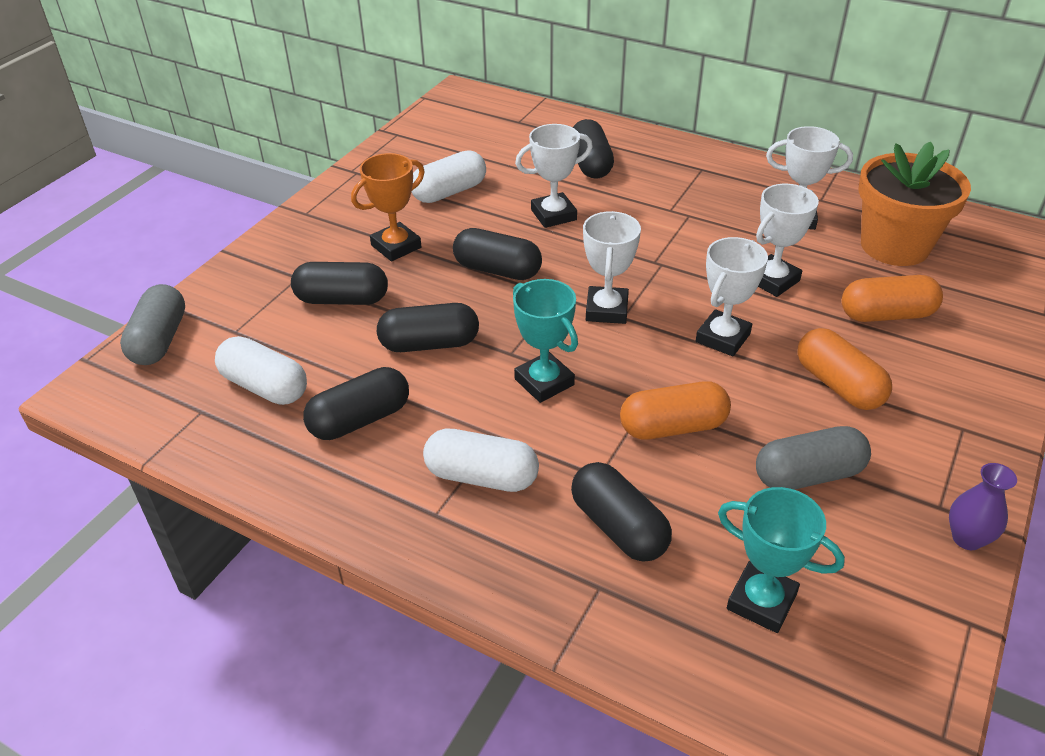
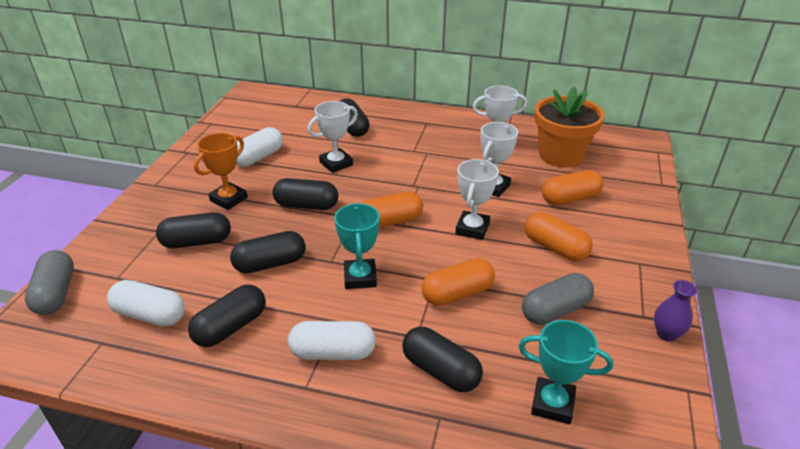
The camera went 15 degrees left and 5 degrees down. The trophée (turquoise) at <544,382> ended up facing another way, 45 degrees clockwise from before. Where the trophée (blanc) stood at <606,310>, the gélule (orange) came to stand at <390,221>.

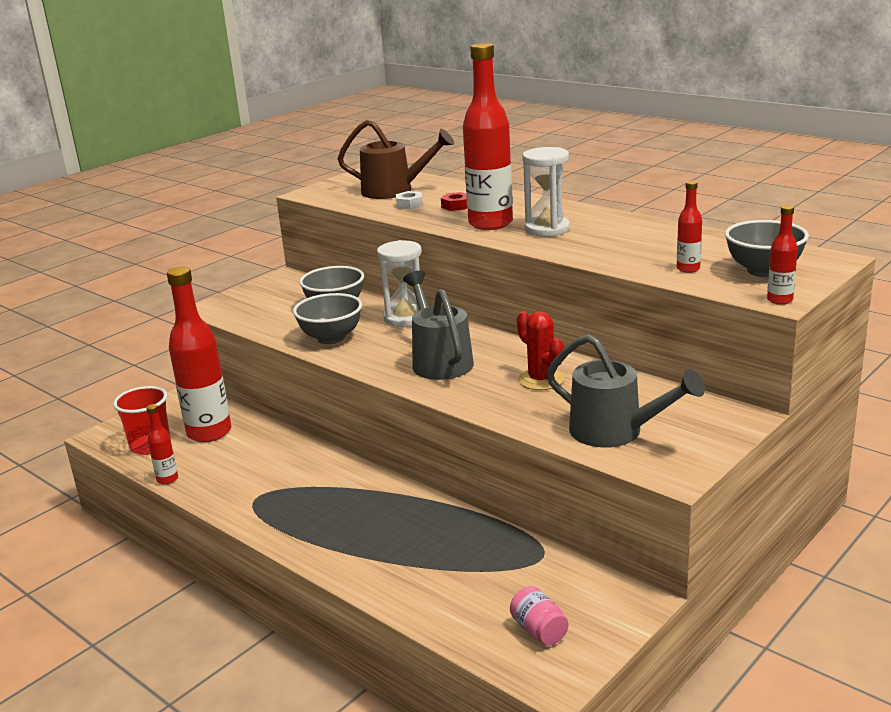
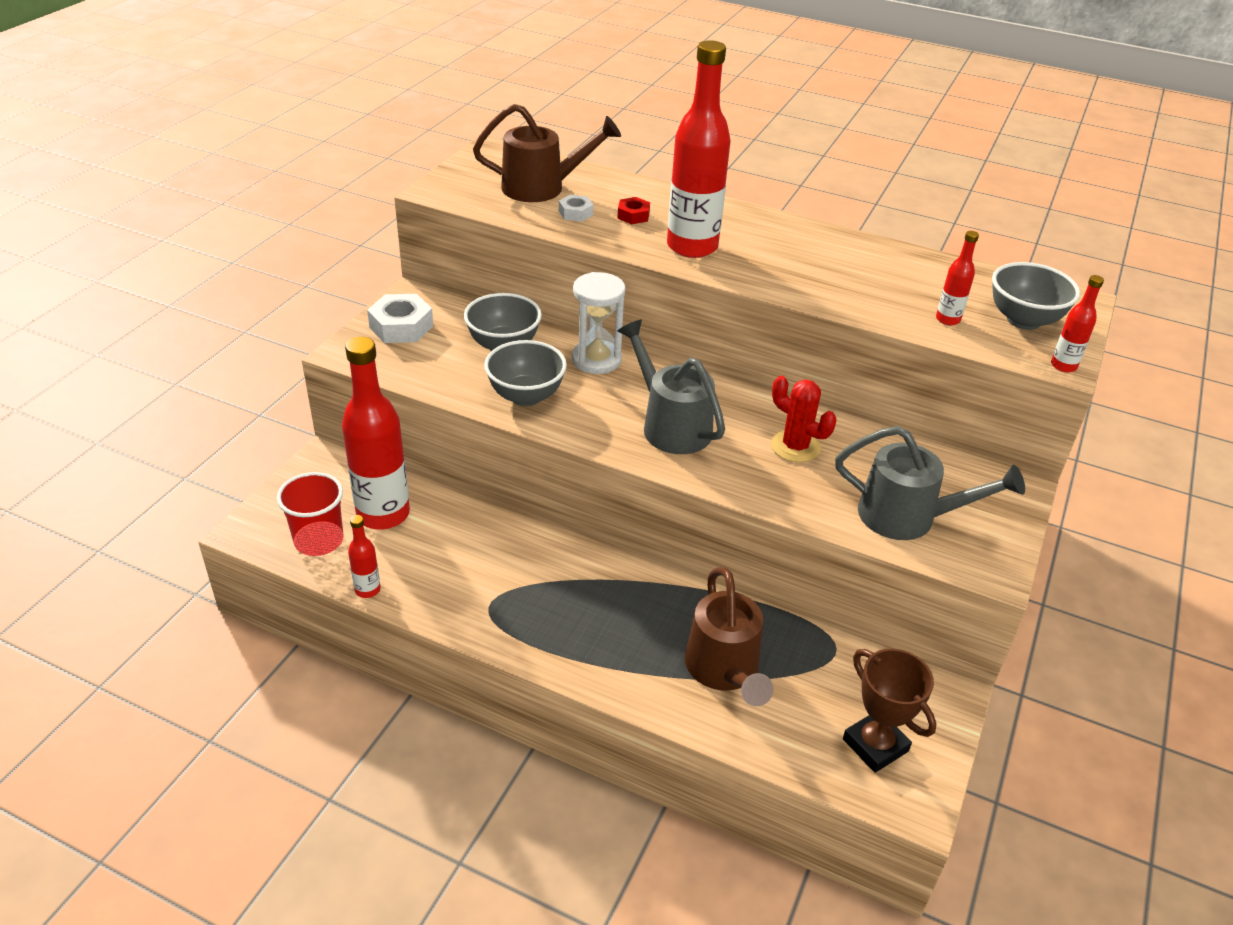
The camera went 20 degrees left and 15 degrees up. The second view gained the écrou (blanc) at <401,326>. The second view gained the arrosoir (marron) at <725,671>. Where the bocal (rose) stood at <539,630>, the trophée (marron) came to stand at <875,745>. The second view lost the sablier (blanc) at <547,229>.

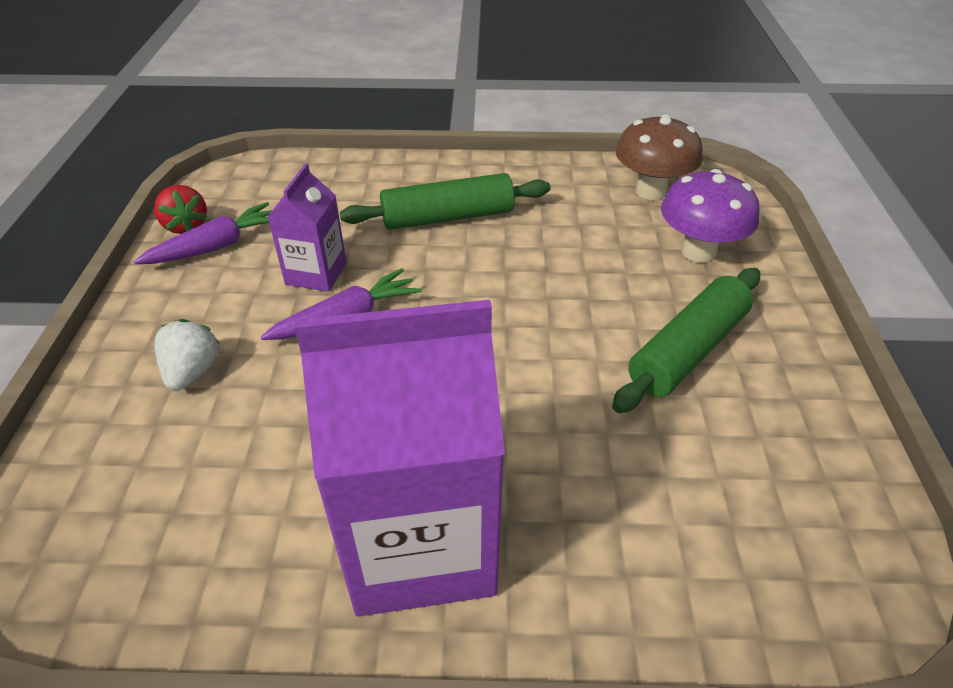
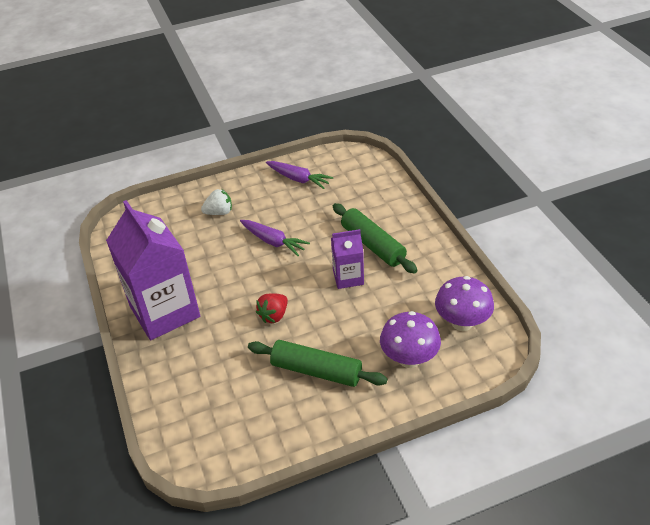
The camera went 70 degrees right and 0 degrees up. The fraise (rouge) ended up elsewhere, having gone from <186,226> to <274,315>. The brique de lait (violet) ended up elsewhere, having gone from <316,273> to <348,277>. What was the champignon (marron) at <651,191> turned into the champignon (violet) at <462,322>.

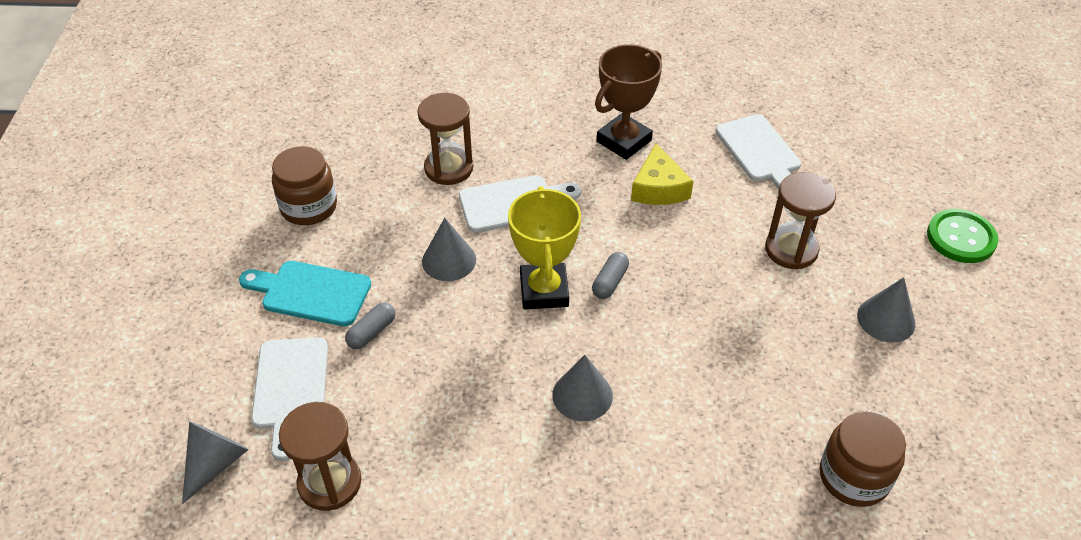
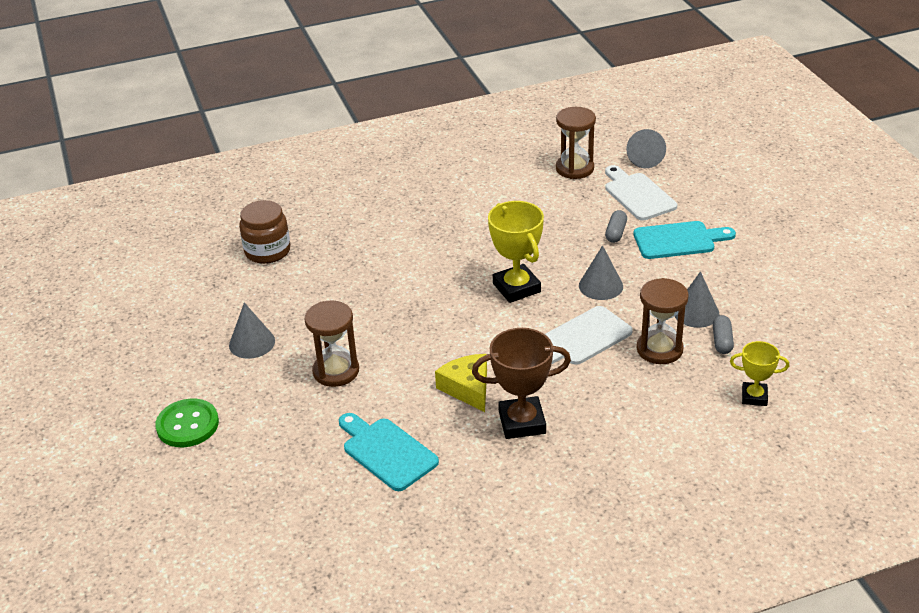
The camera went 160 degrees right and 10 degrees down. What was the planche à découper (blanc) at <760,152> turned into the planche à découper (turquoise) at <386,452>. The trophée (marron) at <624,141> ended up facing another way, 60 degrees clockwise from before. The cône (gris) ended up elsewhere, having gone from <582,395> to <696,312>. The gélule (gris) ended up elsewhere, having gone from <610,282> to <722,341>. The second view gained the trophée (jaune) at <754,397>. The second view lost the bocal (marron) at <309,207>.

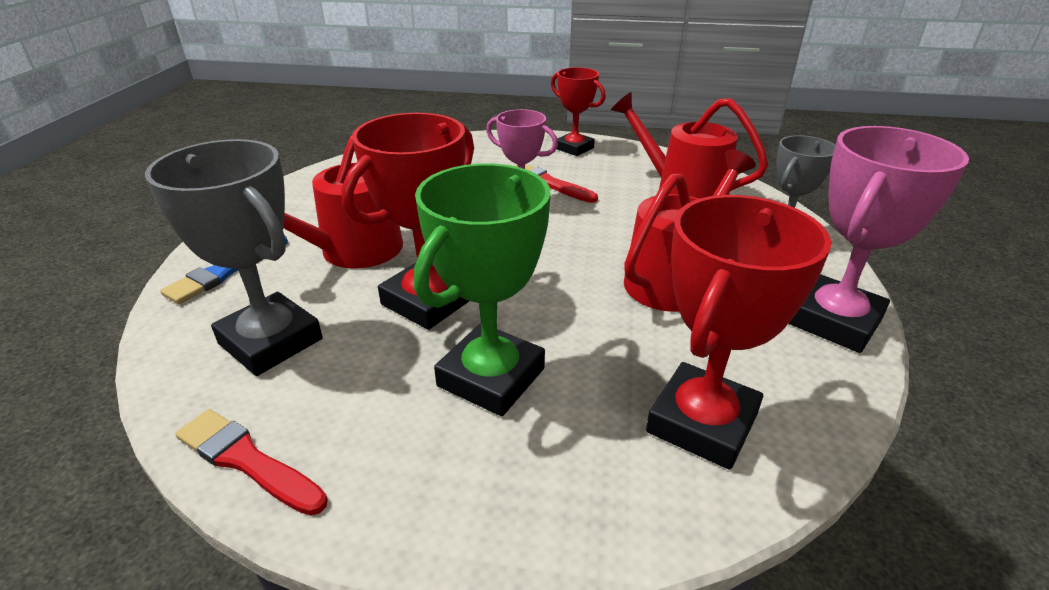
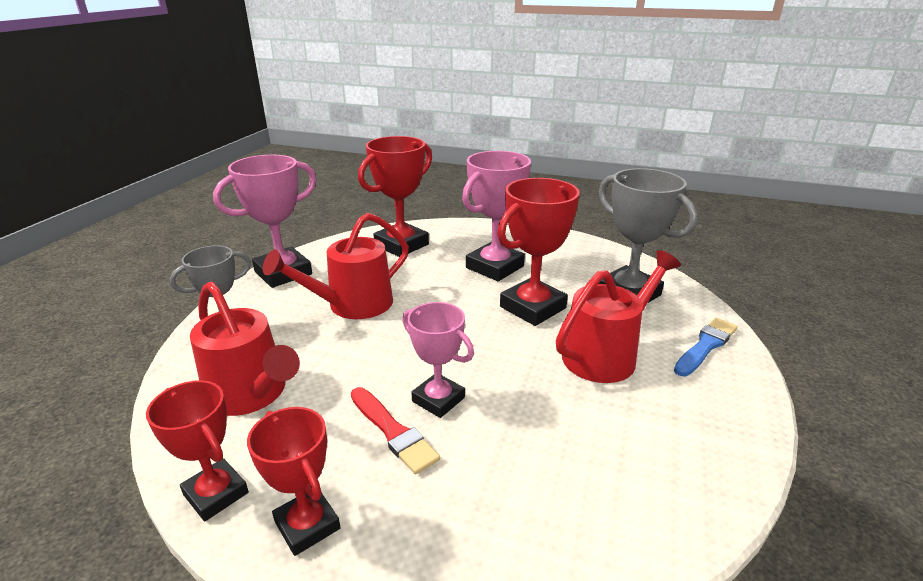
The camera went 170 degrees left and 5 degrees down. The second view gained the trophée (rouge) at <216,494>. What was the trophée (vert) at <491,377> turned into the trophée (rose) at <495,267>. The second view lost the pinceau (rouge) at <247,460>.

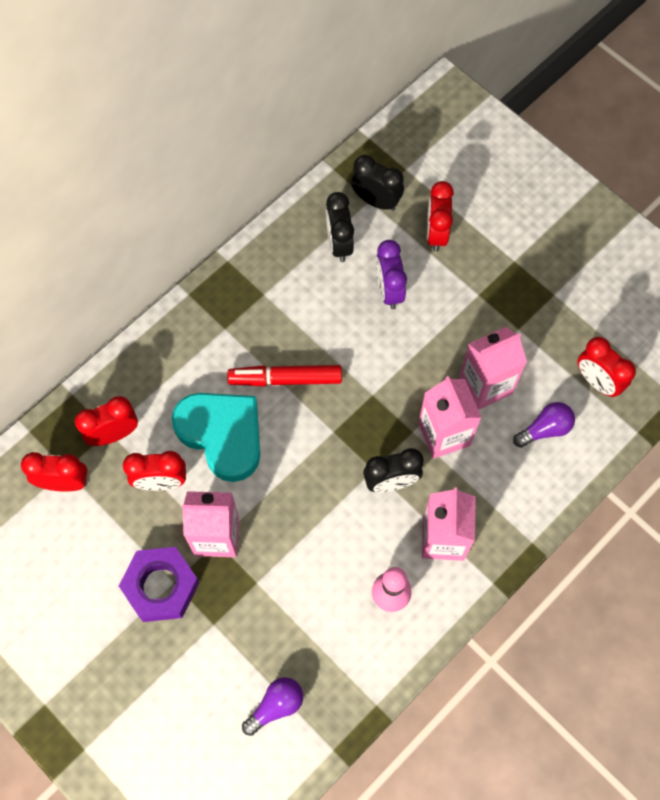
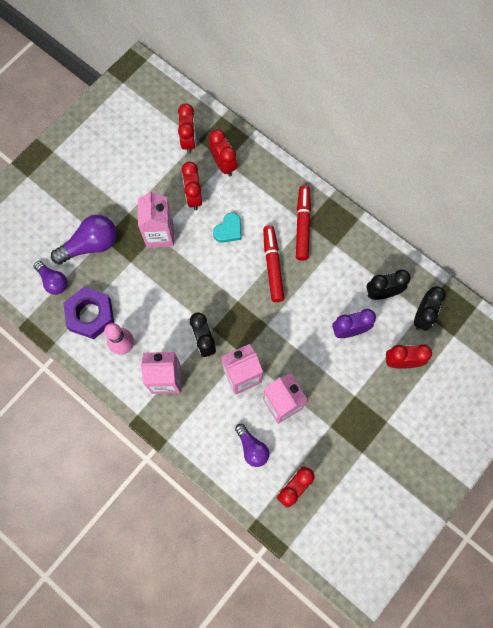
The camera went 85 degrees right and 5 degrees up. The second view gained the ampoule (violet) at <90,245>. The écrou (violet) ended up elsewhere, having gone from <161,586> to <90,315>. The size of the cœur (turquoise) at <222,435> changed by a factor of 0.49. The second view gained the feutre (rouge) at <302,225>.

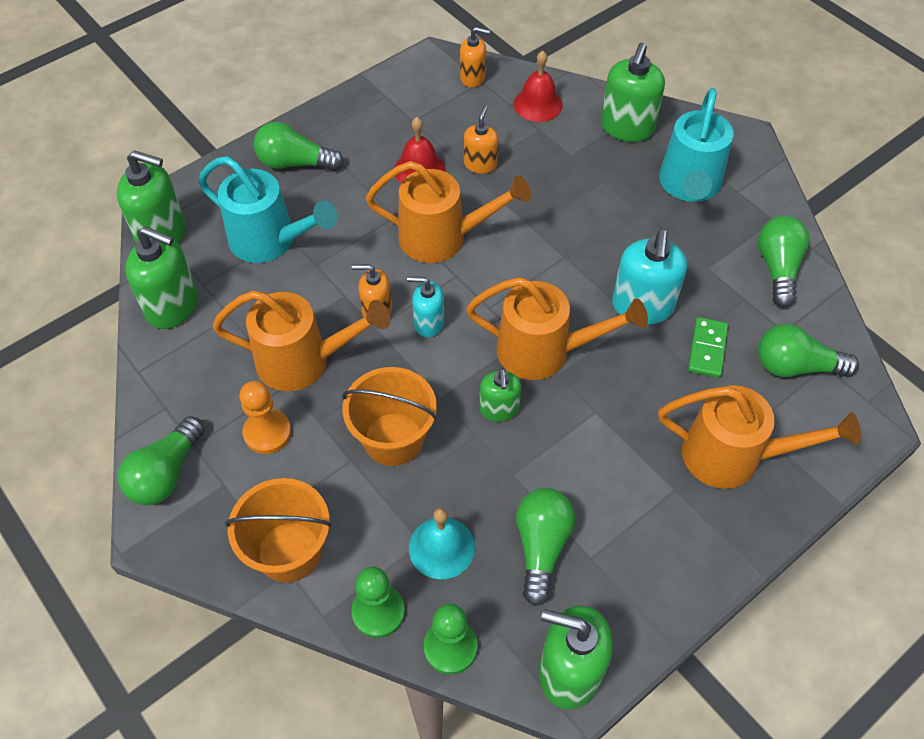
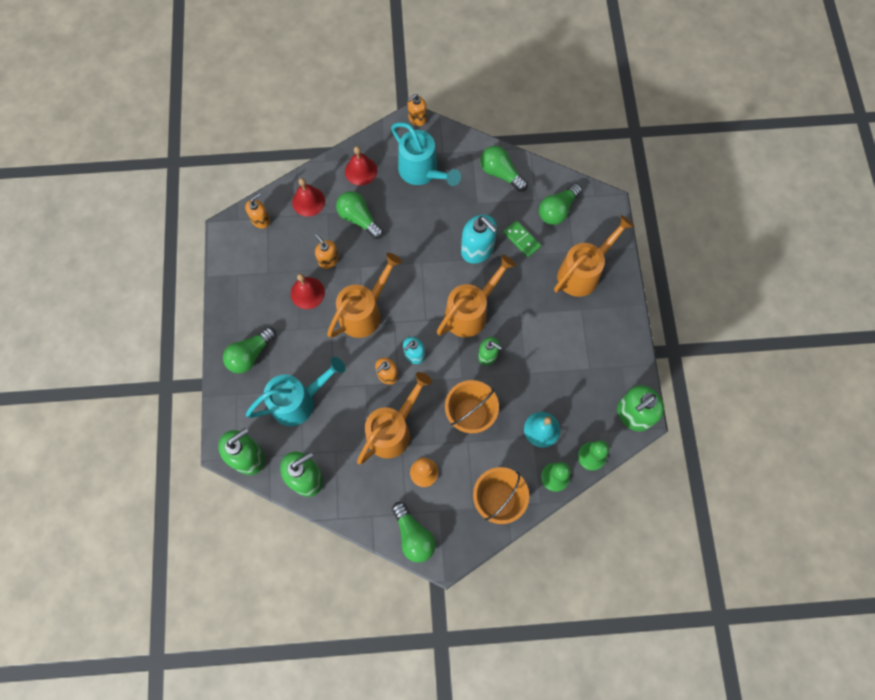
The camera went 55 degrees left and 15 degrees up. The ampoule (vert) ended up elsewhere, having gone from <541,547> to <359,219>. Where the distributeur de savon (vert) stood at <627,127>, the cloche (rouge) came to stand at <361,171>. The second view gained the distributeur de savon (orange) at <417,118>.

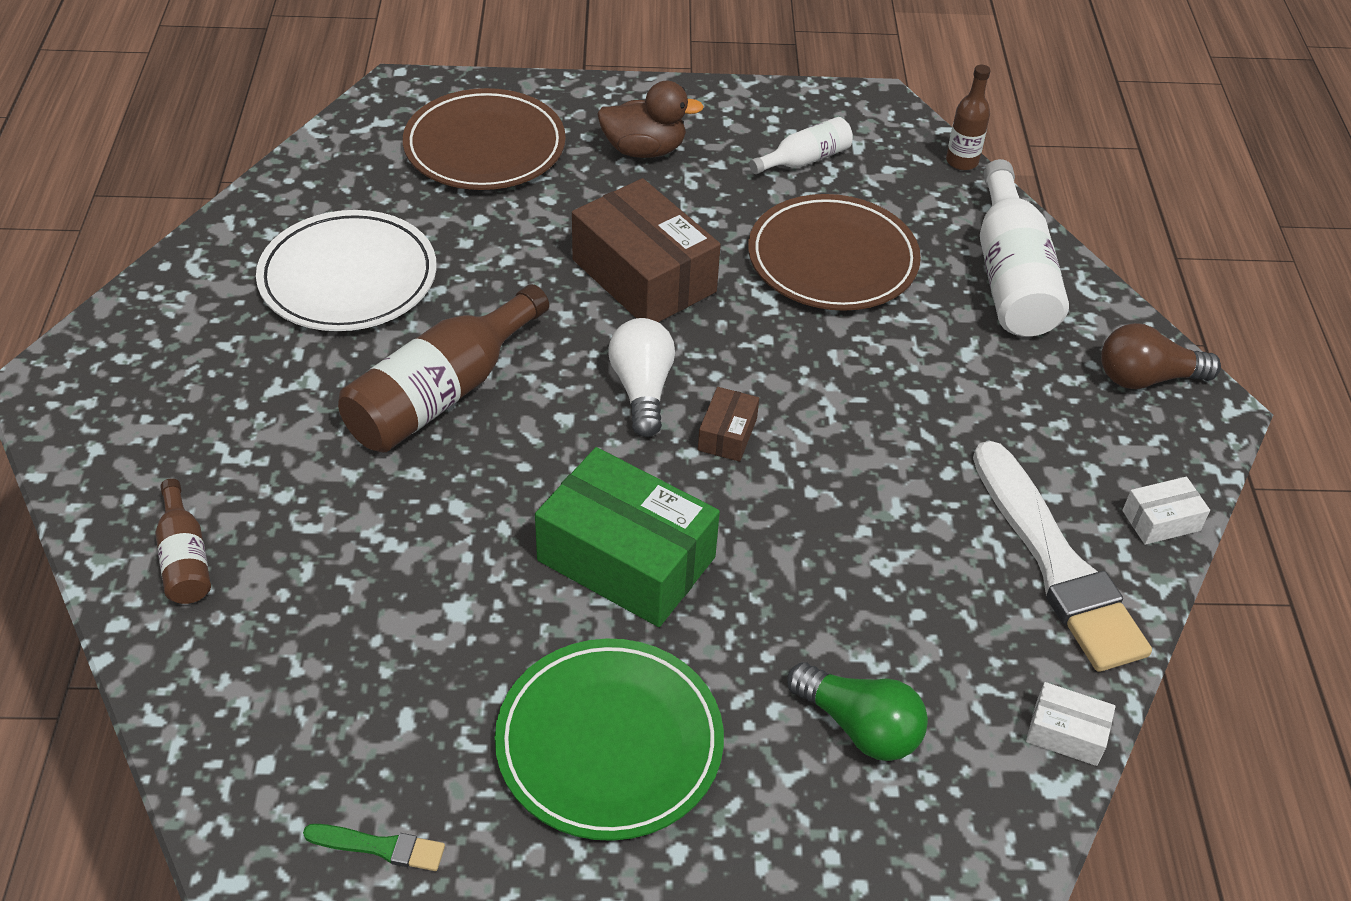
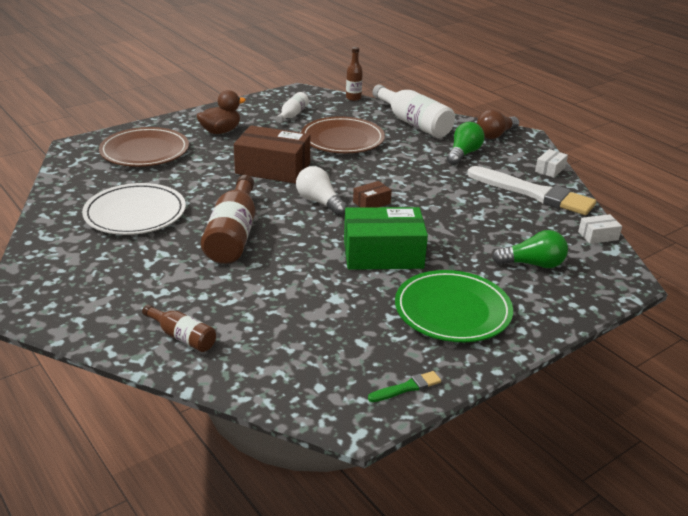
The camera went 35 degrees left and 15 degrees down. The boîte (marron) at <727,434> ended up facing another way, 75 degrees clockwise from before. The second view gained the ampoule (vert) at <463,154>.

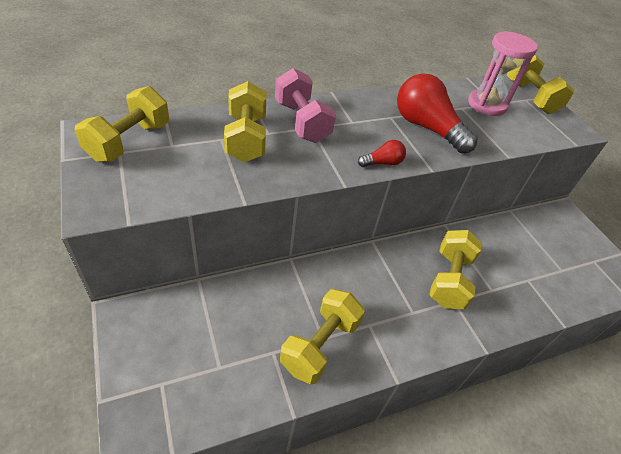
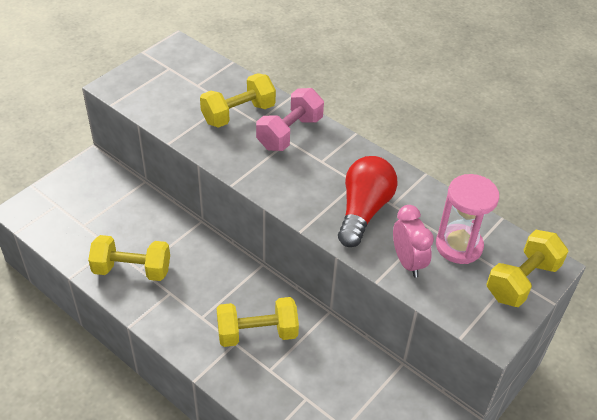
The camera went 65 degrees right and 0 degrees up. The second view gained the réveil (rose) at <407,262>. The second view lost the haltère (jaune) at <129,142>. The second view lost the ampoule (rouge) at <382,163>.

